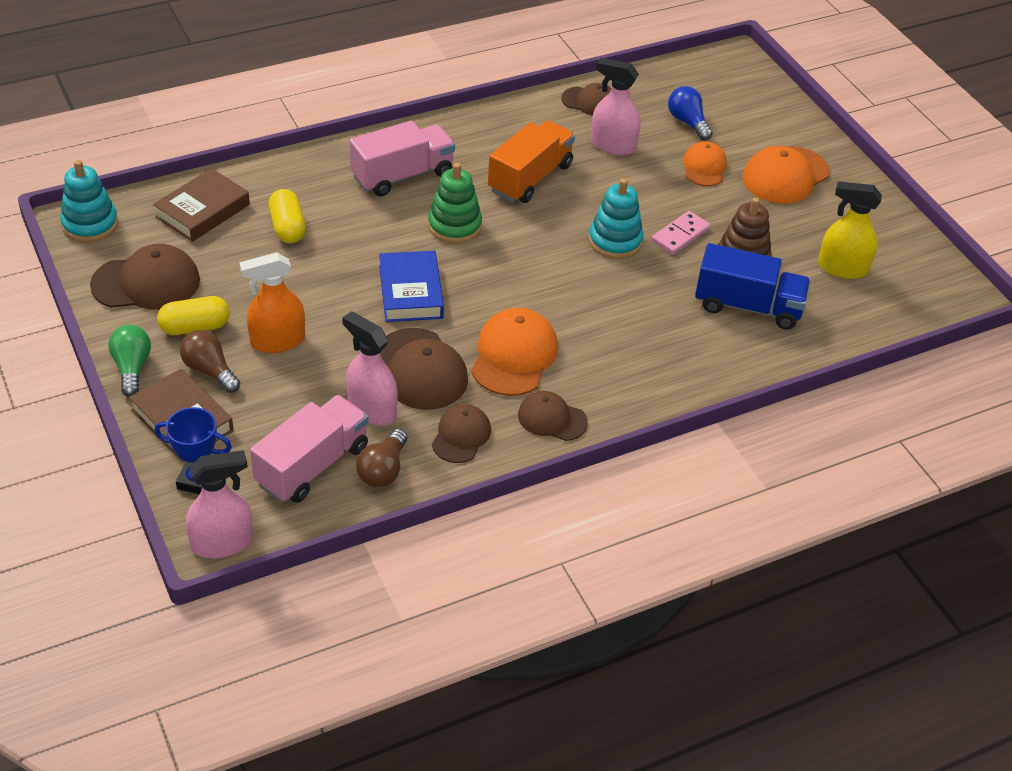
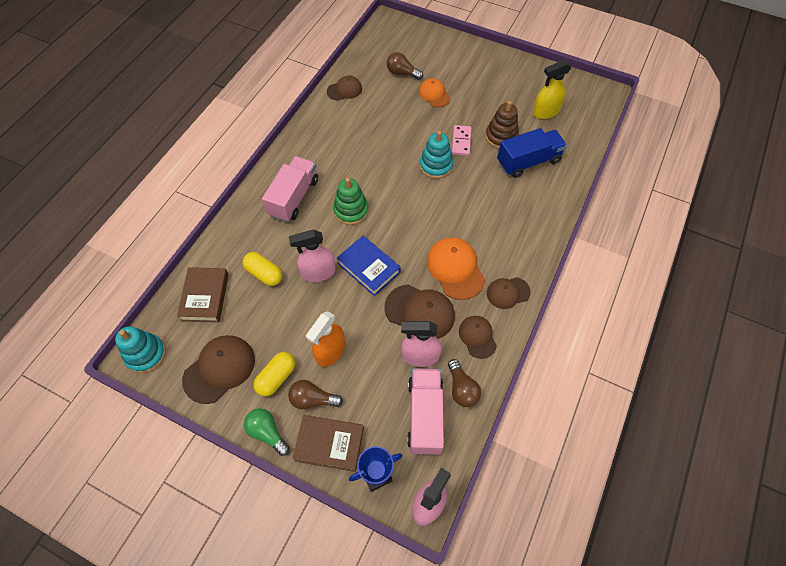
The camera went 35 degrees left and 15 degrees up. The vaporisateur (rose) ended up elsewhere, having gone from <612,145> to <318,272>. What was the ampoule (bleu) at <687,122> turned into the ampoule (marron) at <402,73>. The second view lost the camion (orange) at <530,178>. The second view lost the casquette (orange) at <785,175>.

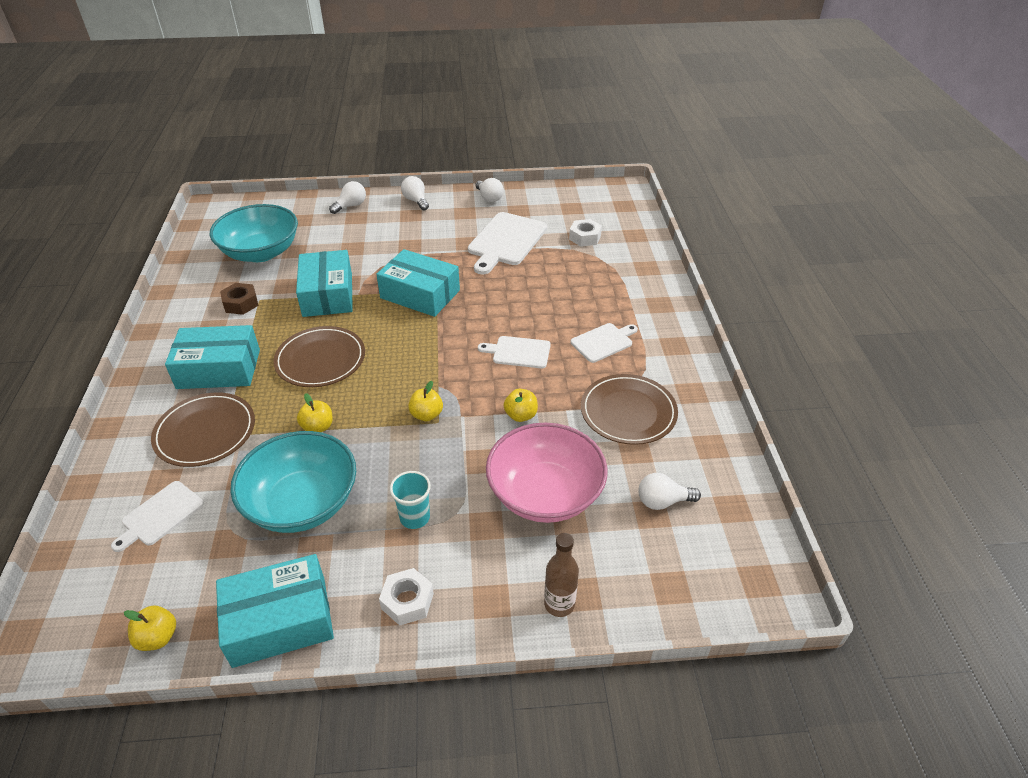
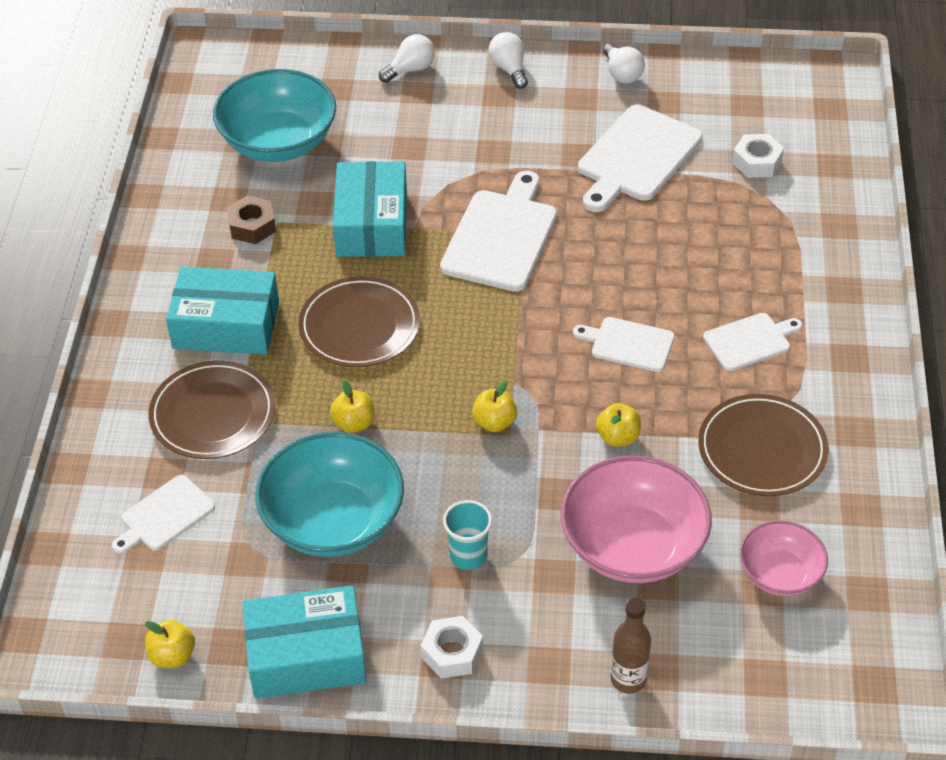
The camera went 10 degrees right and 5 degrees up. Where the boîte (turquoise) stood at <420,294>, the planche à découper (blanc) came to stand at <501,236>. Where the ampoule (blanc) stood at <662,501>, the bol (rose) came to stand at <780,574>.

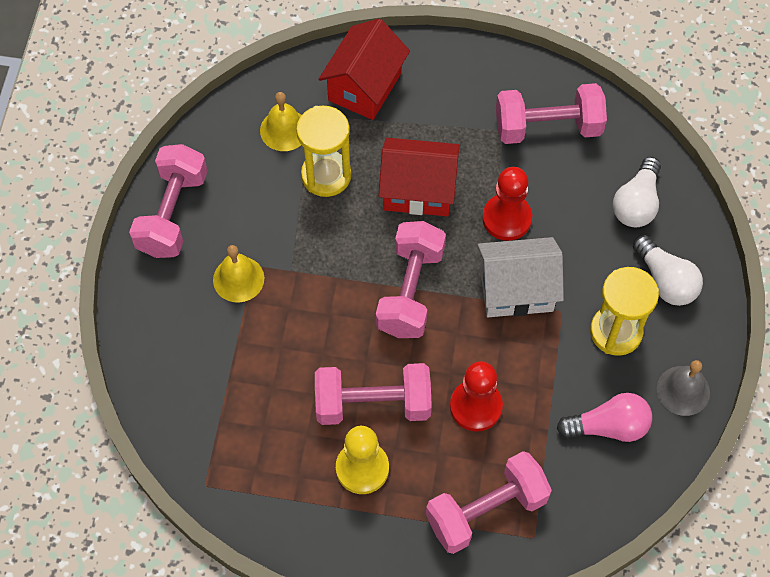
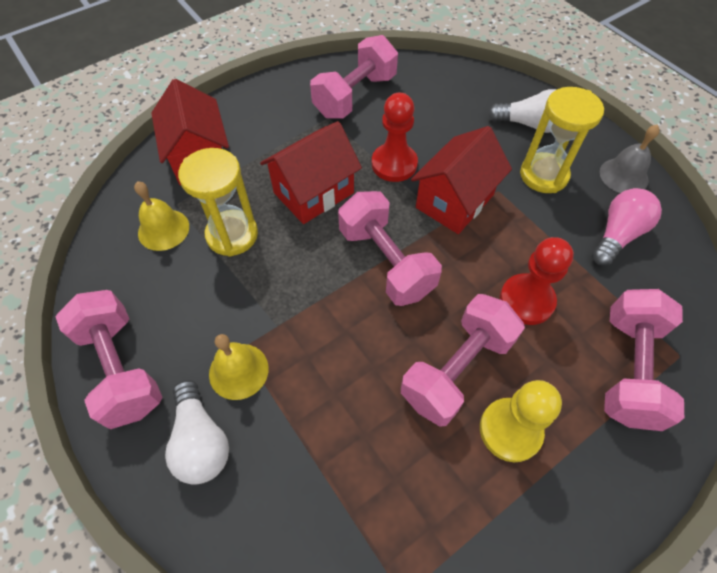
The camera went 45 degrees left and 5 degrees down. The ampoule (blanc) ended up elsewhere, having gone from <636,203> to <201,441>. What was the maison (blanc) at <516,290> turned into the maison (rouge) at <454,201>.

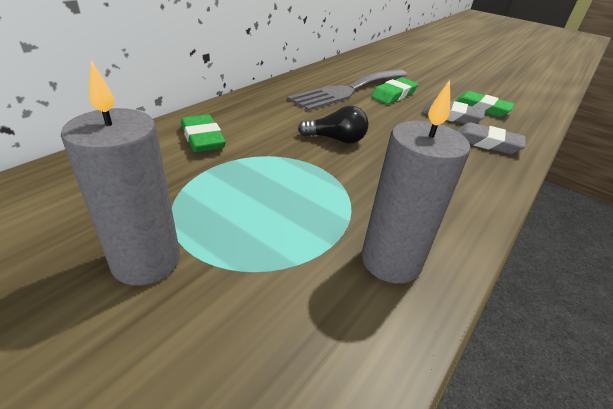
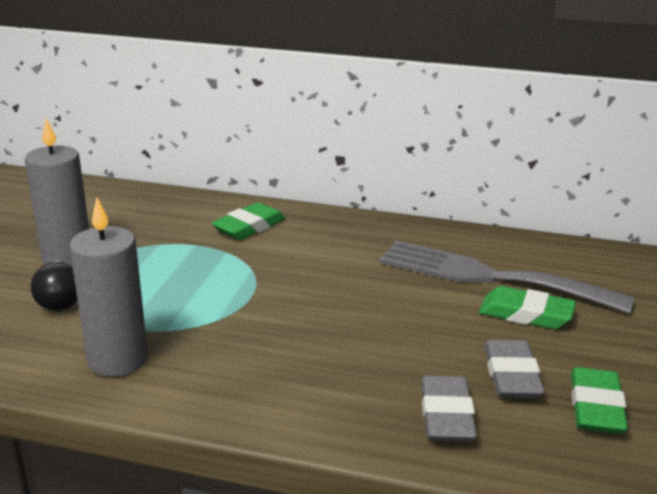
The camera went 70 degrees right and 10 degrees down. The ampoule (noir) ended up elsewhere, having gone from <336,139> to <59,299>.

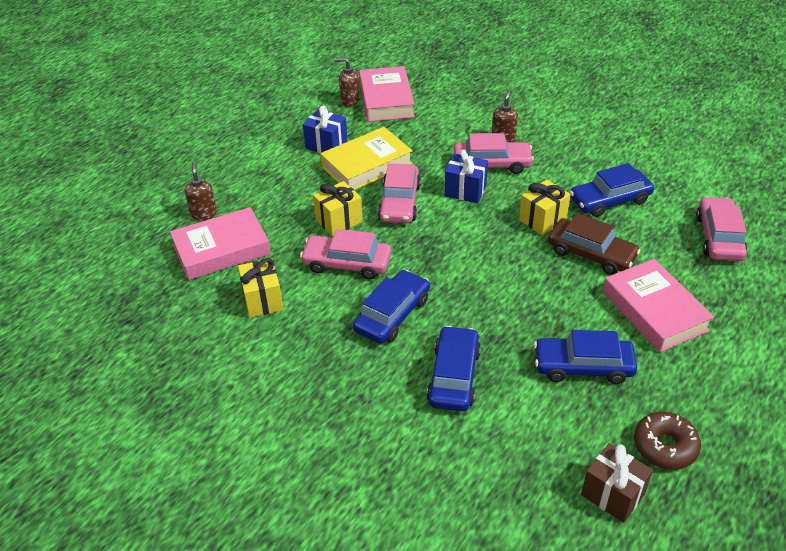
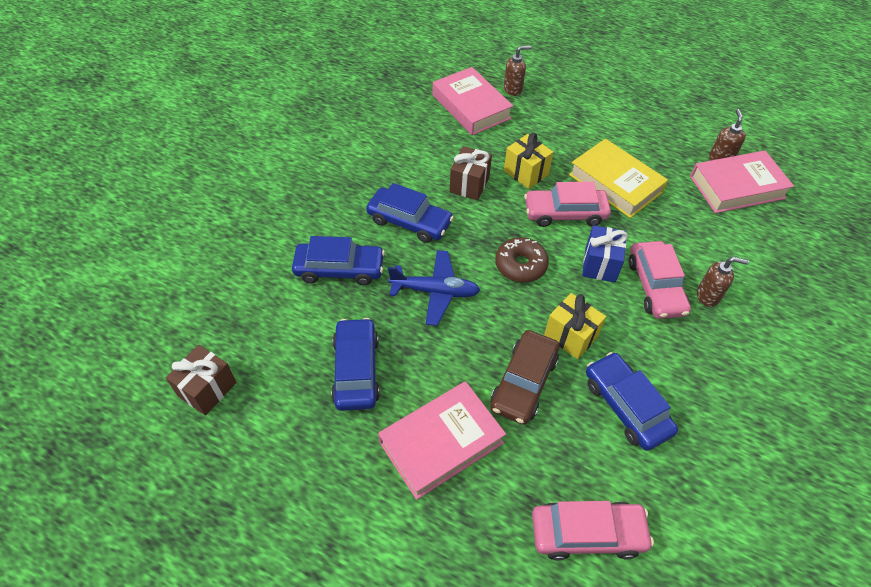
The camera went 80 degrees right and 10 degrees up. The second view gained the avion (bleu) at <435,292>. Where the voiture (rose) stood at <347,263>, the cadeau (marron) came to stand at <469,185>. The beignet (marron) ended up elsewhere, having gone from <664,446> to <520,265>. The second view lost the cadeau (jaune) at <262,300>. The second view lost the cadeau (bleu) at <326,145>.

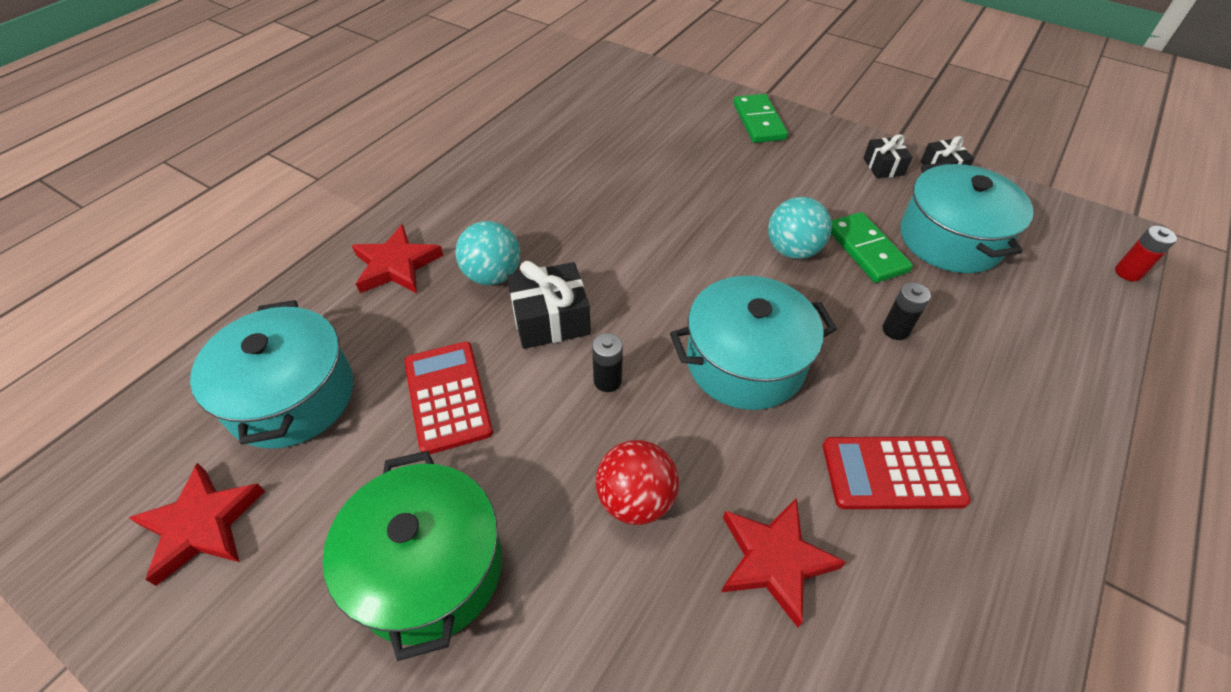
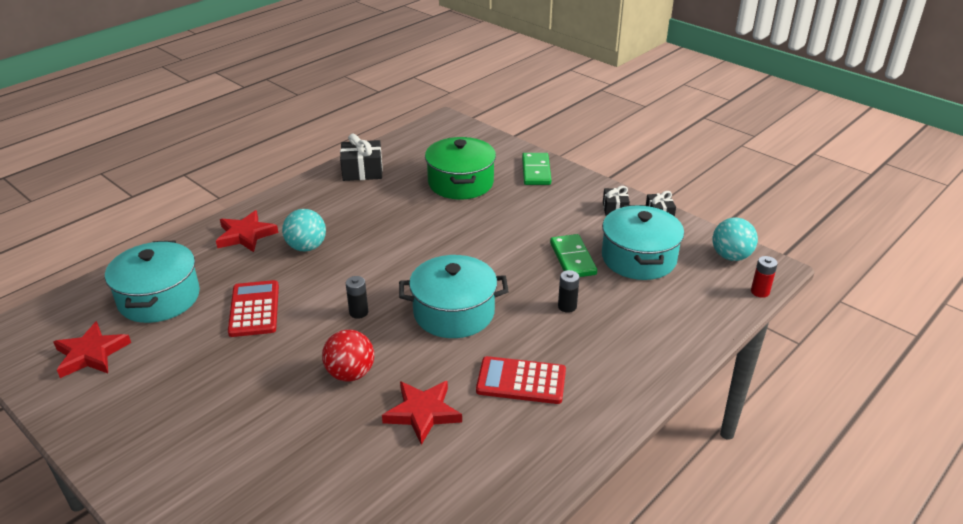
The camera went 10 degrees right and 15 degrees down. The cadeau (noir) ended up elsewhere, having gone from <550,319> to <362,171>. The marmite (vert) ended up elsewhere, having gone from <429,568> to <460,183>. The balle (turquoise) ended up elsewhere, having gone from <792,250> to <731,256>.

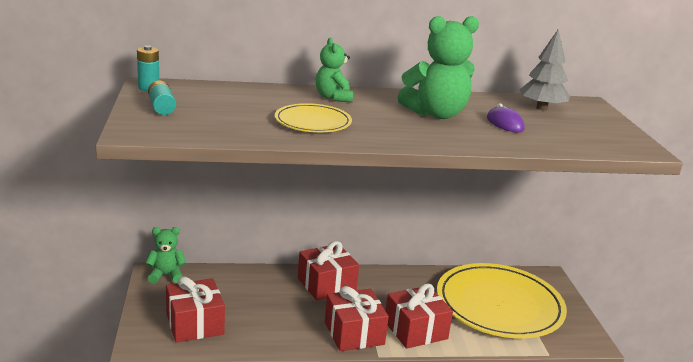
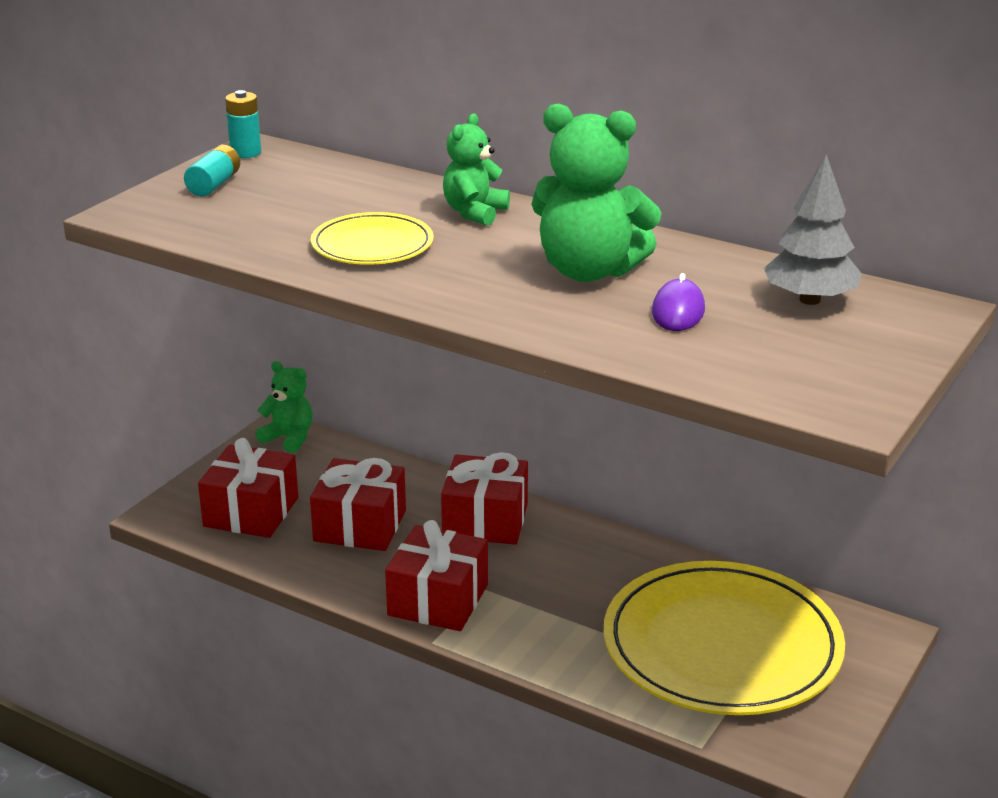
The camera went 40 degrees right and 5 degrees up. The cadeau (rouge) ended up elsewhere, having gone from <415,330> to <360,526>.

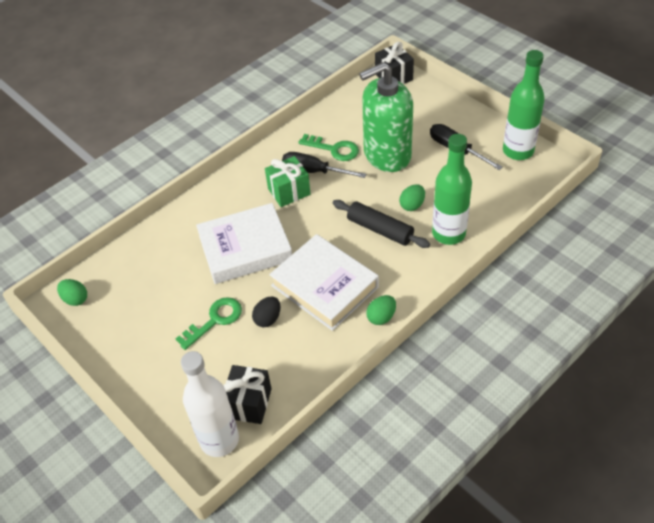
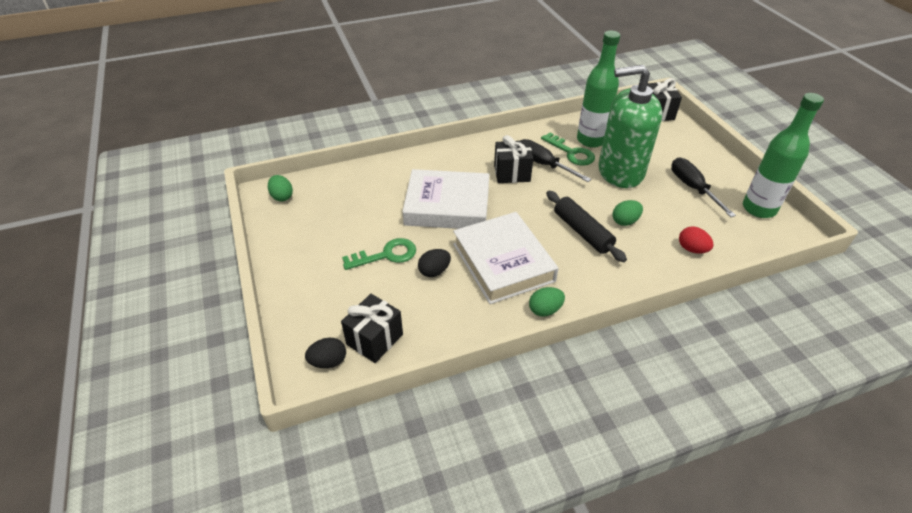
The camera went 20 degrees right and 5 degrees down. Where the bouteille (blanc) stood at <219,440>, the œuf (noir) came to stand at <328,361>. What was the cadeau (vert) at <289,191> turned into the cadeau (noir) at <512,173>. The bouteille (vert) ended up elsewhere, having gone from <448,233> to <591,140>. The second view gained the œuf (rouge) at <692,249>.

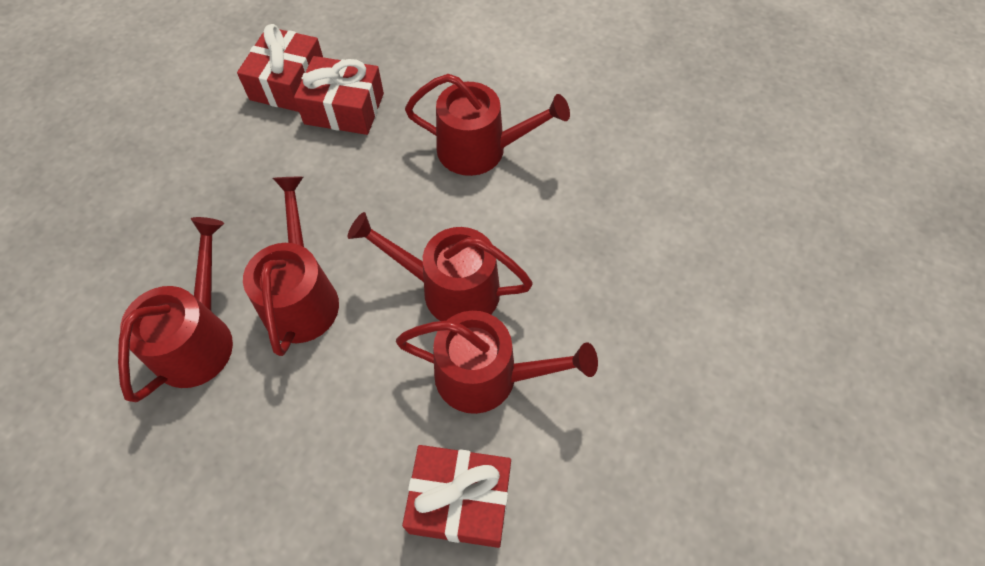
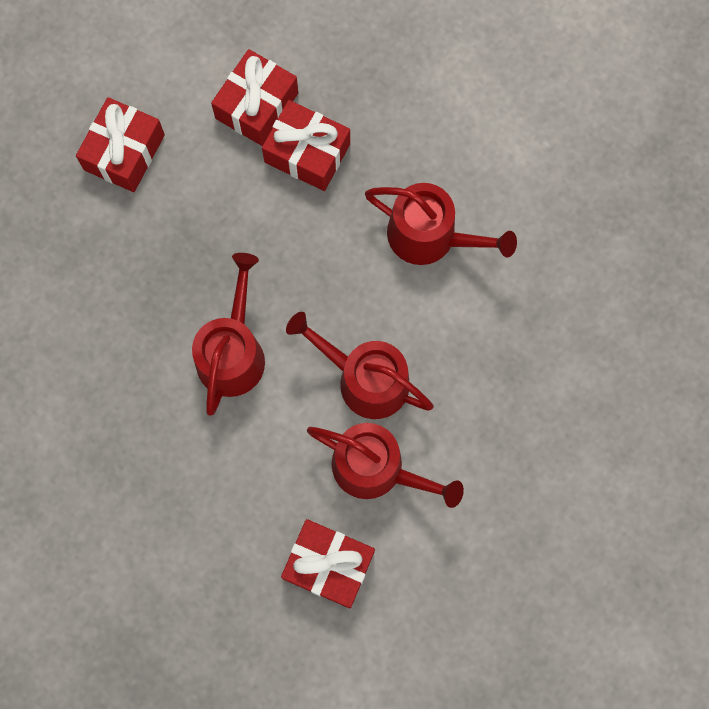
The camera went 15 degrees right and 15 degrees up. The second view gained the cadeau (rouge) at <124,152>. The second view lost the arrosoir (rouge) at <198,339>.

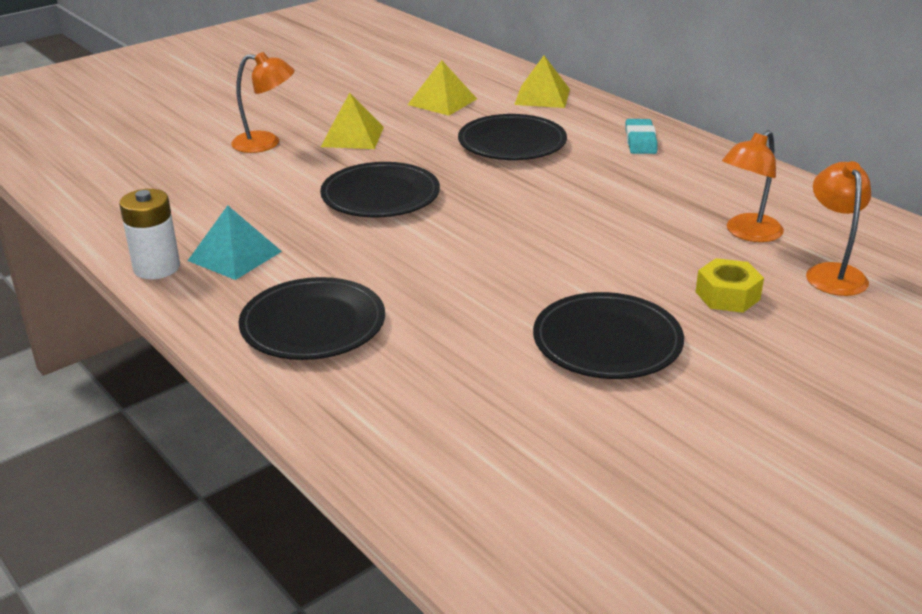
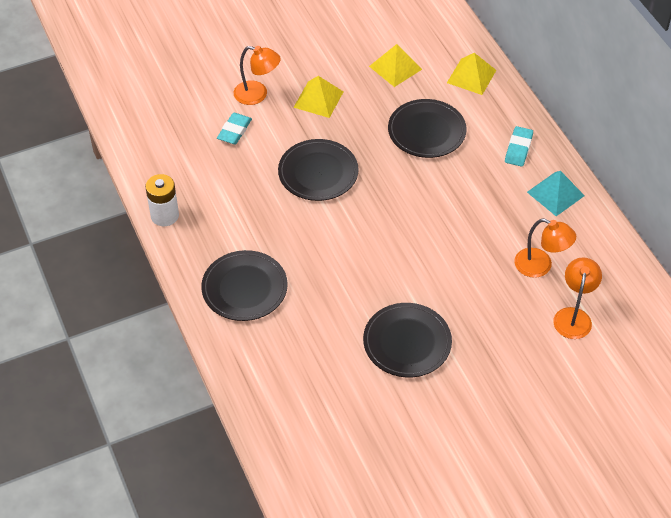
The camera went 15 degrees right and 20 degrees up. The second view gained the gomme (turquoise) at <234,131>. The lampe (orange) at <747,233> ended up facing another way, 120 degrees counterclockwise from before. The pyramide (turquoise) ended up elsewhere, having gone from <235,255> to <555,193>. The second view lost the écrou (jaune) at <727,295>.

